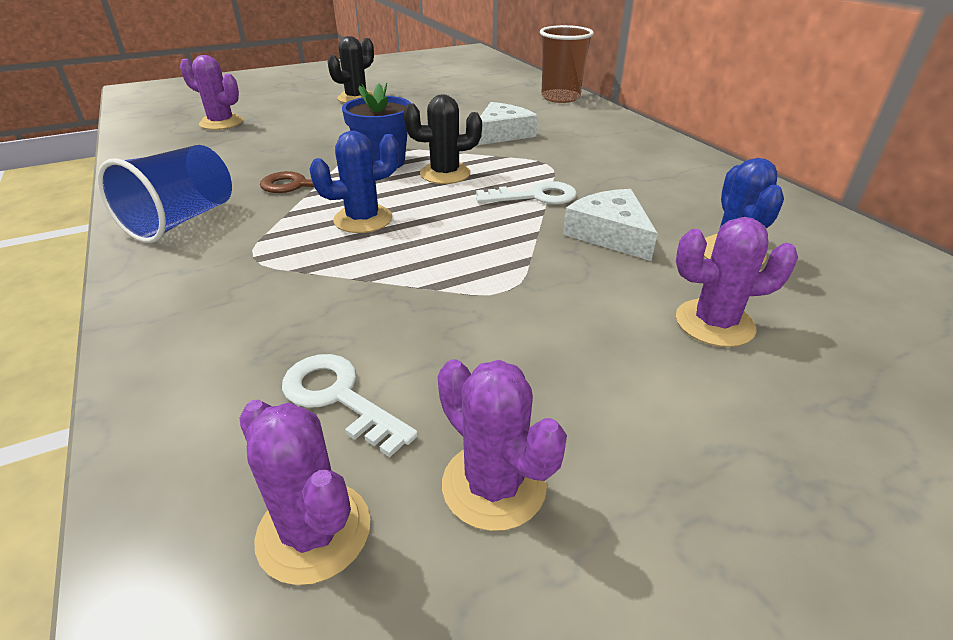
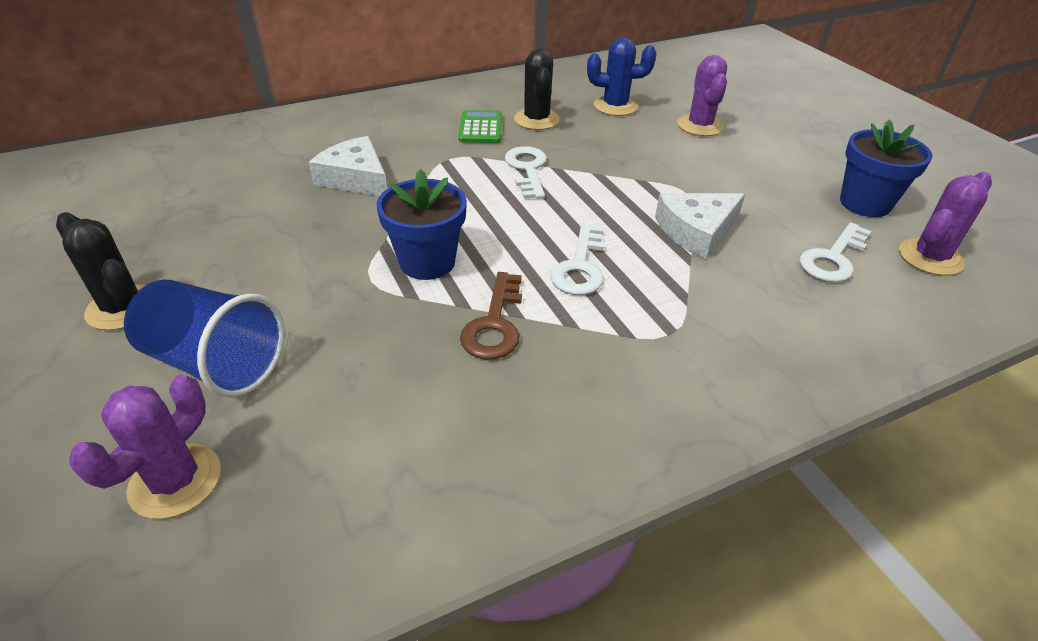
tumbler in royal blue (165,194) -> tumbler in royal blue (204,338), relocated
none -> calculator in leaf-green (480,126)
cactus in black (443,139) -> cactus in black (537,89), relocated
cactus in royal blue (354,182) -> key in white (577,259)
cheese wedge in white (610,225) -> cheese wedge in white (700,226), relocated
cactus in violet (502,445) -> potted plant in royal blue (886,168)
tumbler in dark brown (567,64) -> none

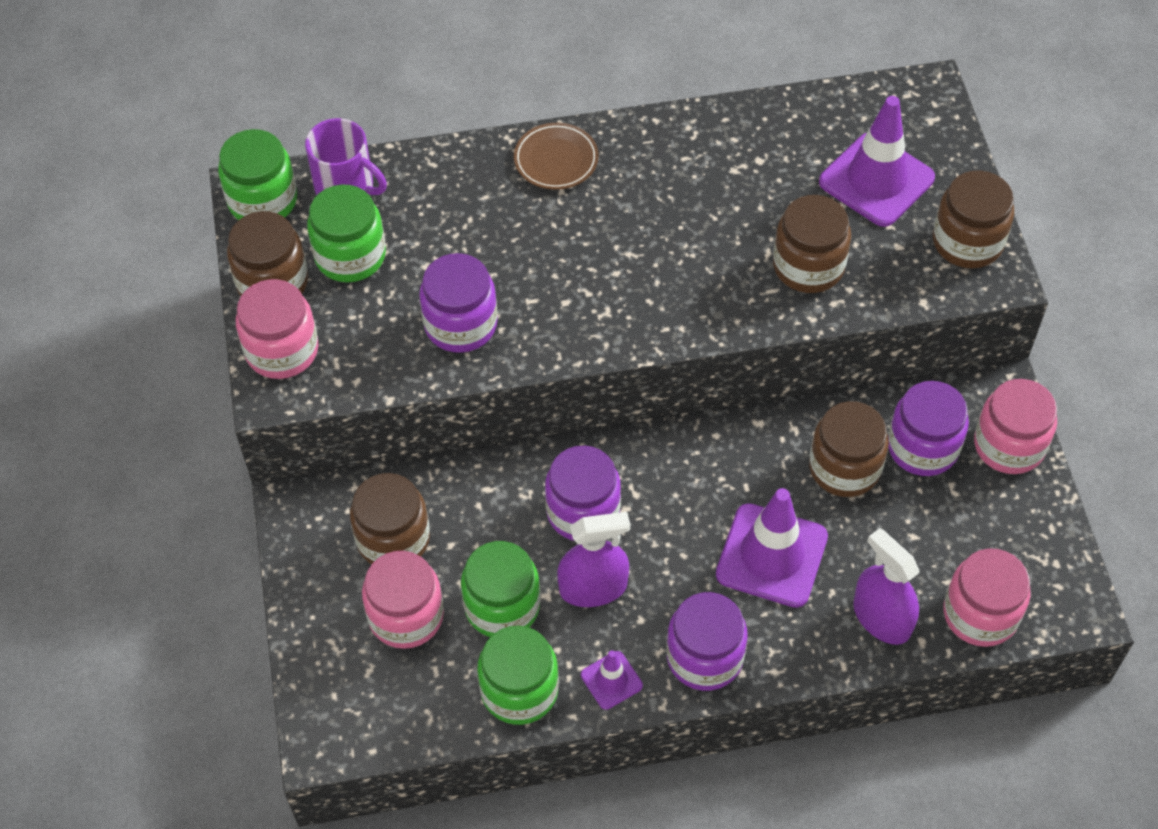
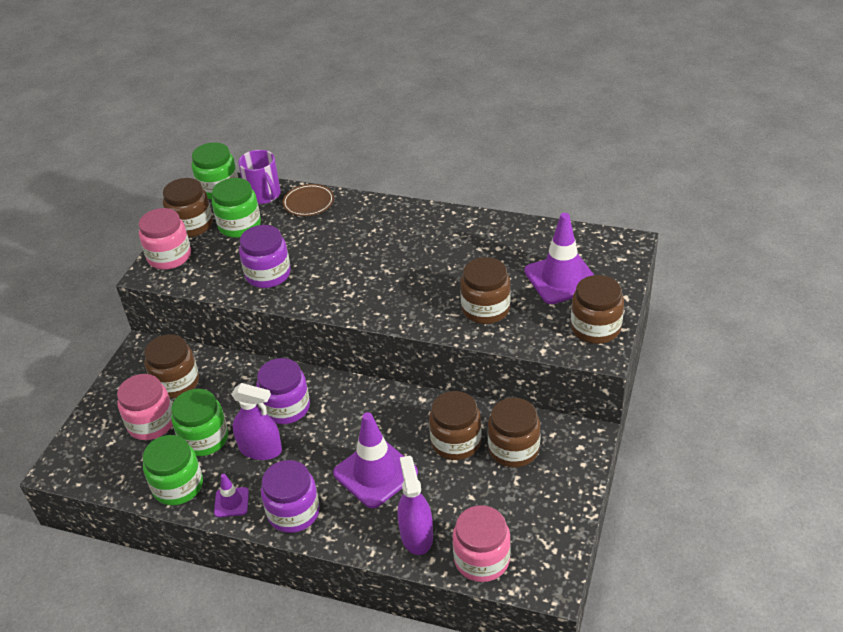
flat dish in dark brown (556,156) -> flat dish in dark brown (308,200), relocated
jar in violet (928,428) -> jar in dark brown (514,432)
jar in rosy (1015,426) -> none

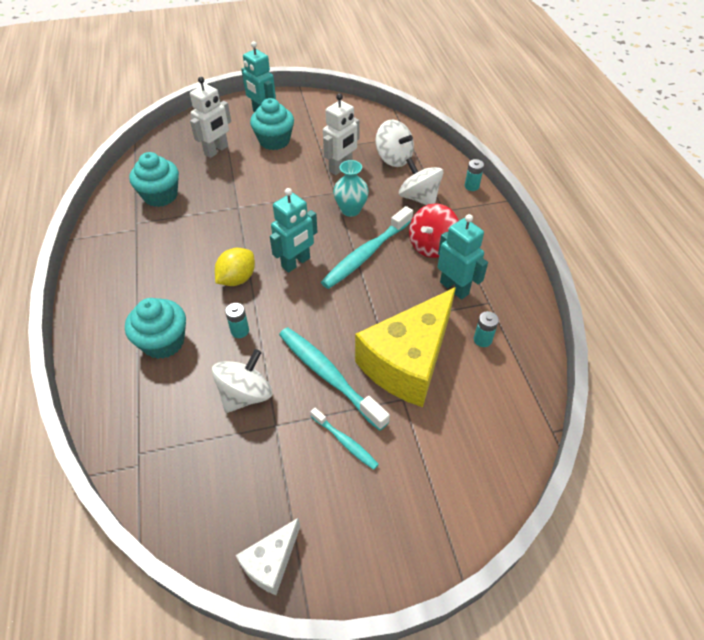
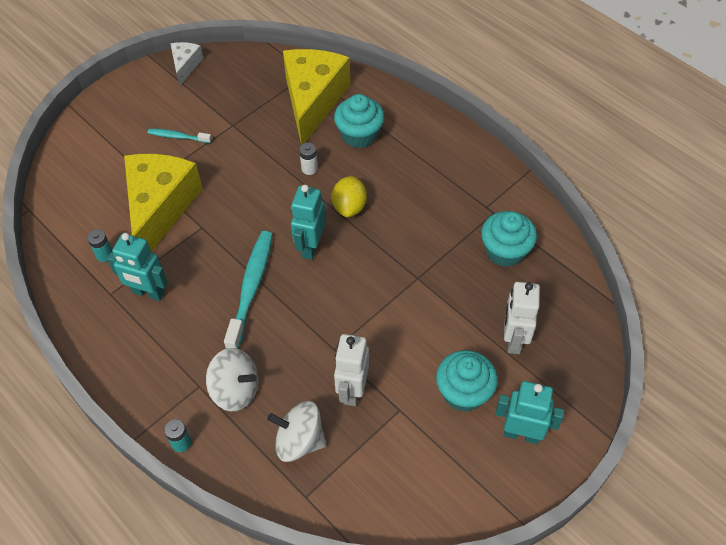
none -> cheese wedge in bright yellow (316,97)
AA battery in teal (237,320) -> AA battery in white (308,159)
whirligig in white (242,381) -> none
tooth brush in teal (334,379) -> none
flower vase in teal (351,188) -> none
whirligig in scarlet (433,230) -> none

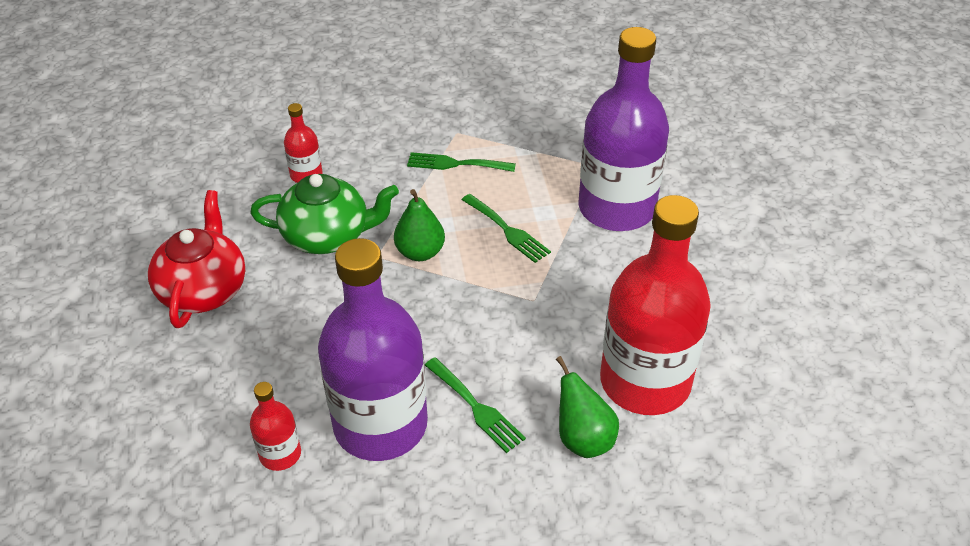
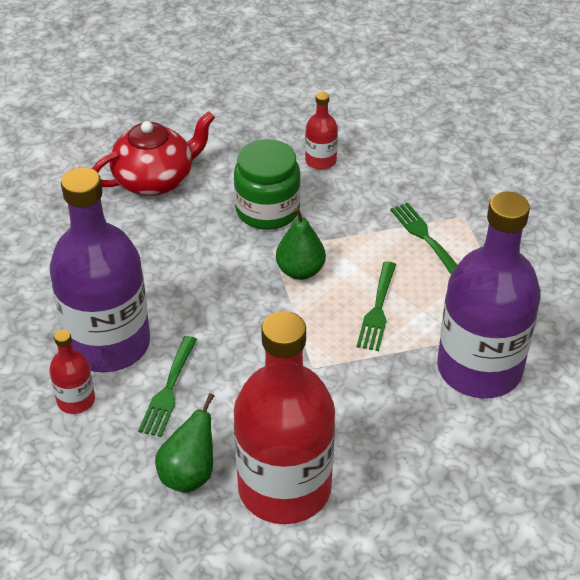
drink bottle in scarlet (275,426) -> drink bottle in scarlet (72,372), relocated
china teapot in leaf-green (324,214) -> jar in leaf-green (267,184)

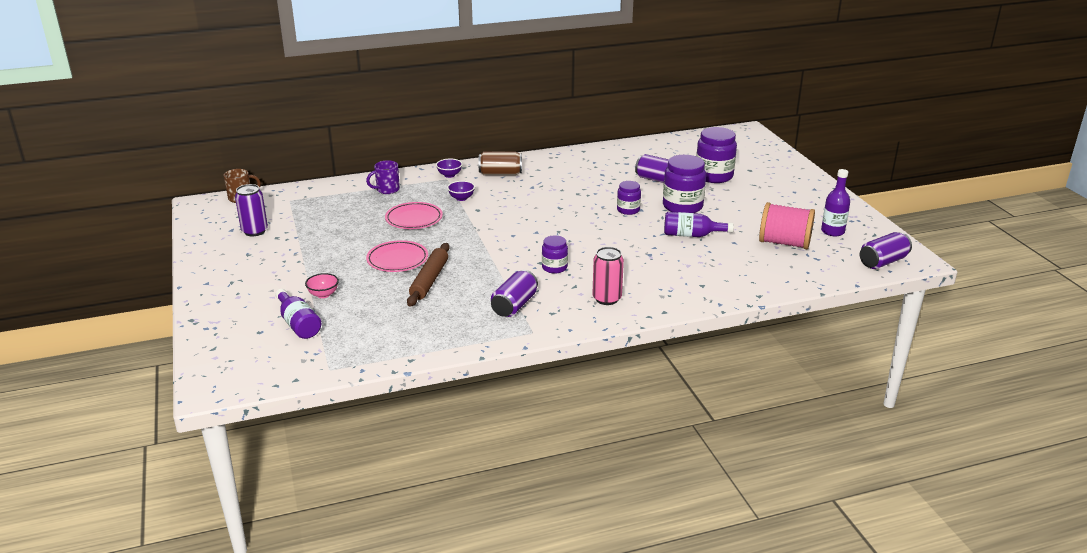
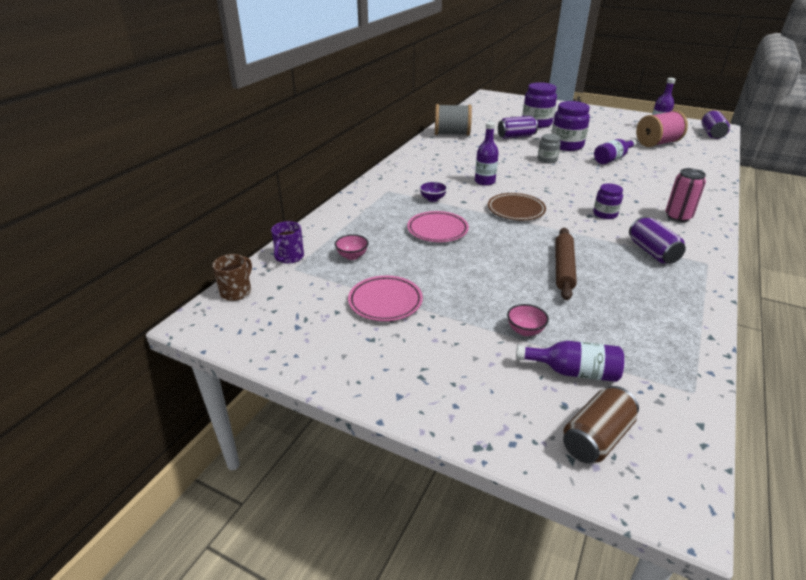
coffee mug in violet (383,177) -> coffee mug in violet (287,242), relocated
none -> serving bowl in rosy (351,247)
flat dish in rosy (397,256) -> flat dish in rosy (385,298), relocated
none -> spool in gray (453,120)
none -> drink bottle in violet (487,154)
none -> flat dish in dark brown (517,206)
jar in violet (629,198) -> jar in gray (549,148)
dough roller in dark brown (428,275) -> dough roller in dark brown (566,264), 45 degrees clockwise
tin in dark brown (500,163) -> tin in dark brown (601,424), relocated
tin in violet (251,210) -> none
serving bowl in violet (449,168) -> none

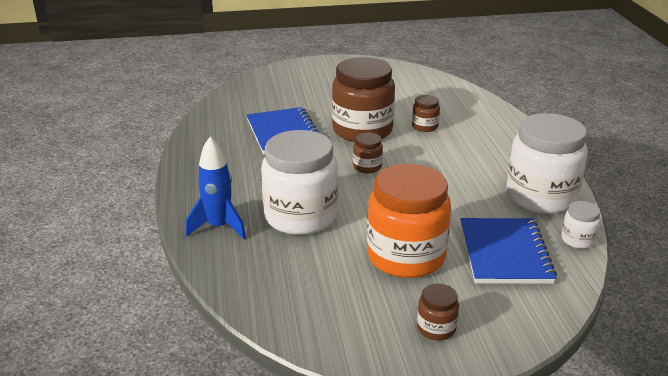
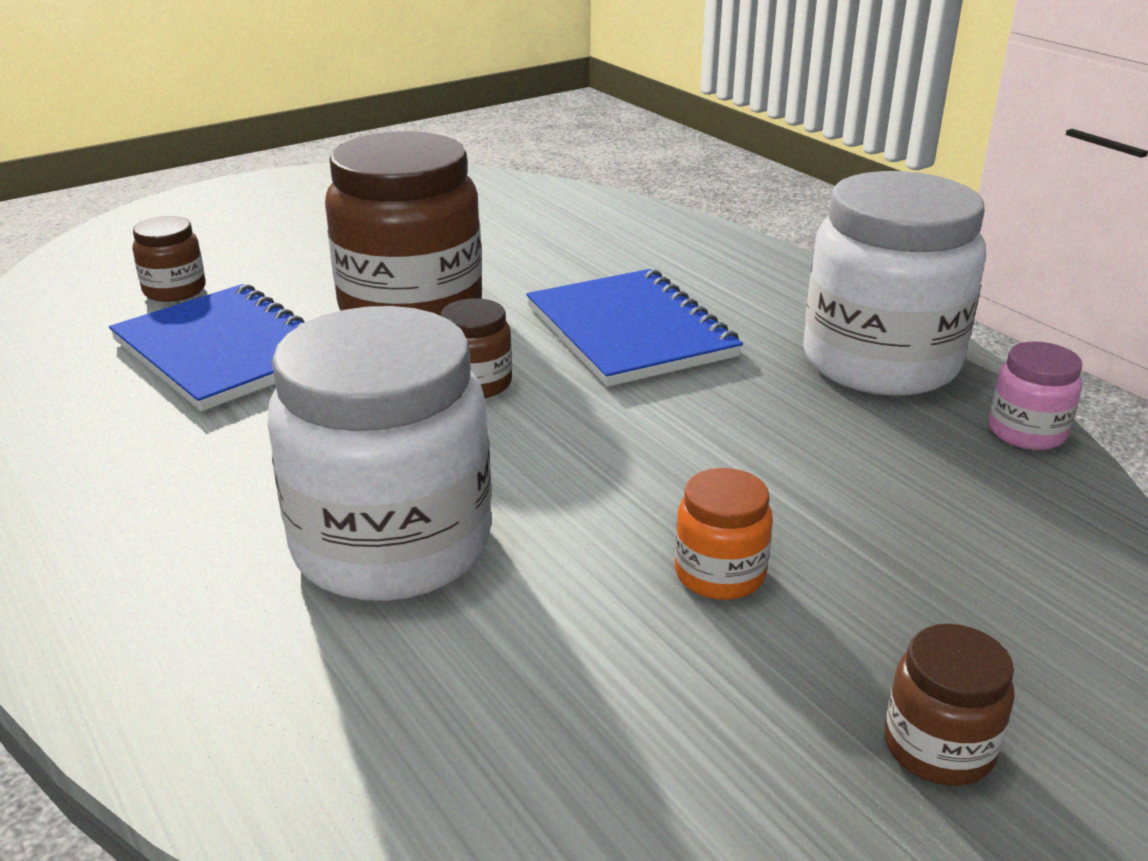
jar in dark brown (426,113) -> jar in dark brown (169,259), relocated
notepad in royal blue (509,251) -> notepad in royal blue (634,328), relocated
jar in orange (409,221) -> jar in orange (724,534), x0.44
jar in white (581,225) -> jar in rosy (1036,395)
toy rocket in royal blue (216,187) -> none

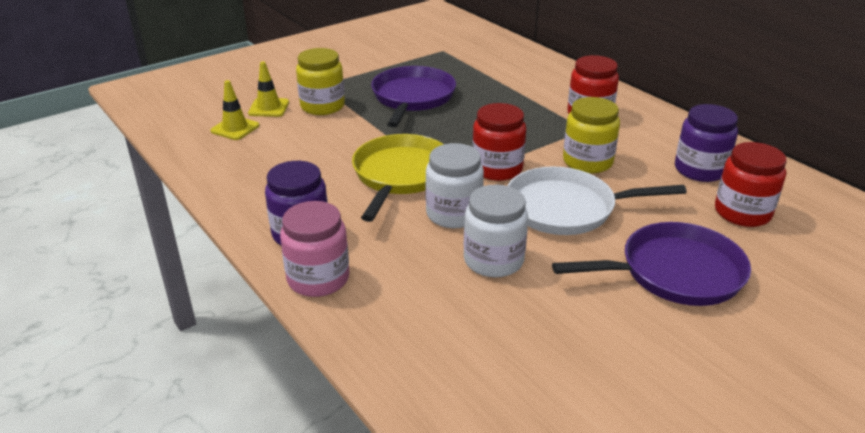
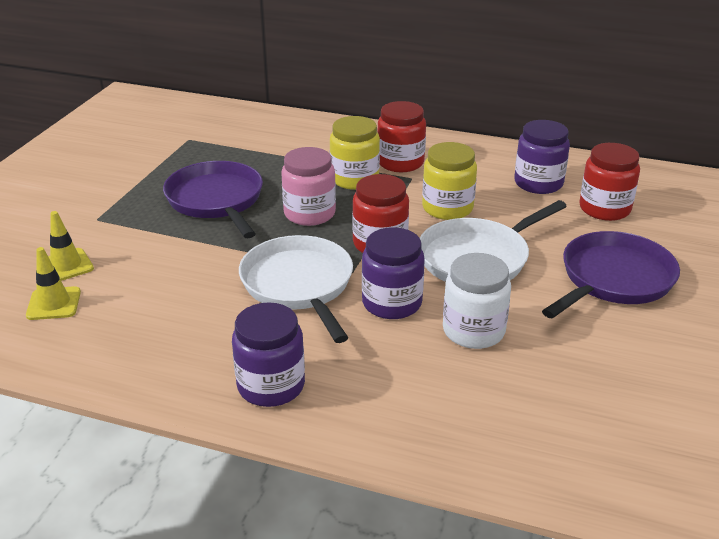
pan in bright yellow (398,178) -> pan in white (296,289)
jar in rosy (314,249) -> jar in rosy (308,186), relocated
jar in bright yellow (320,81) -> jar in bright yellow (355,153), relocated
jar in white (454,185) -> jar in violet (393,273)

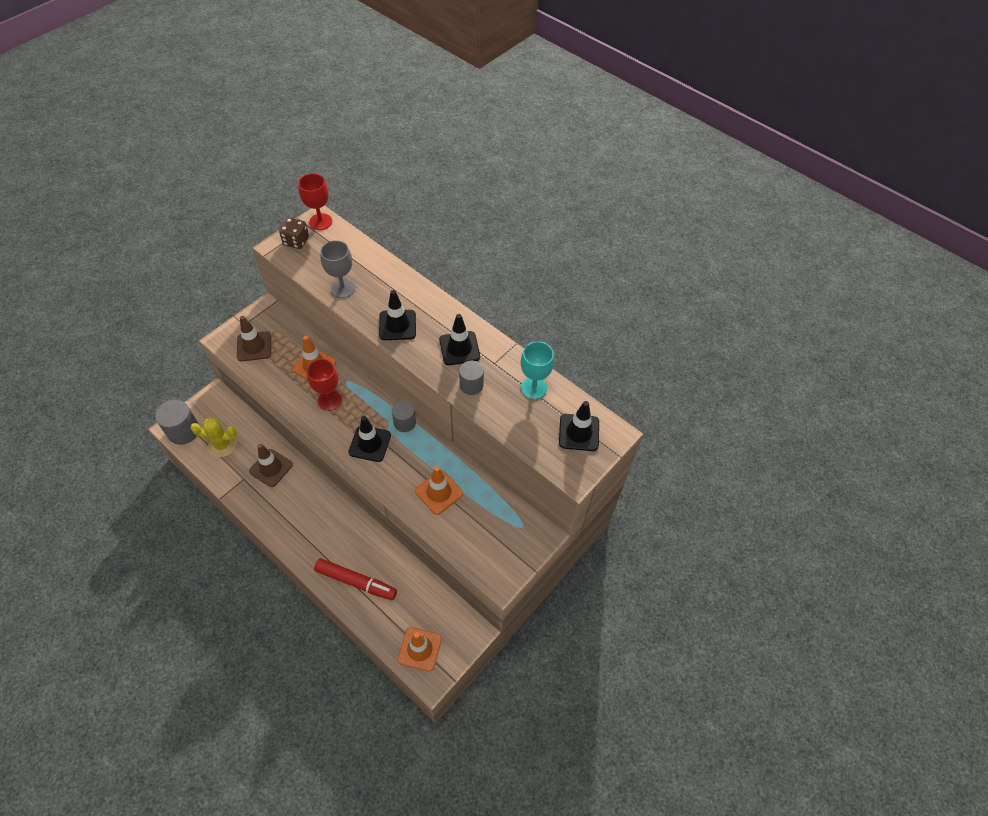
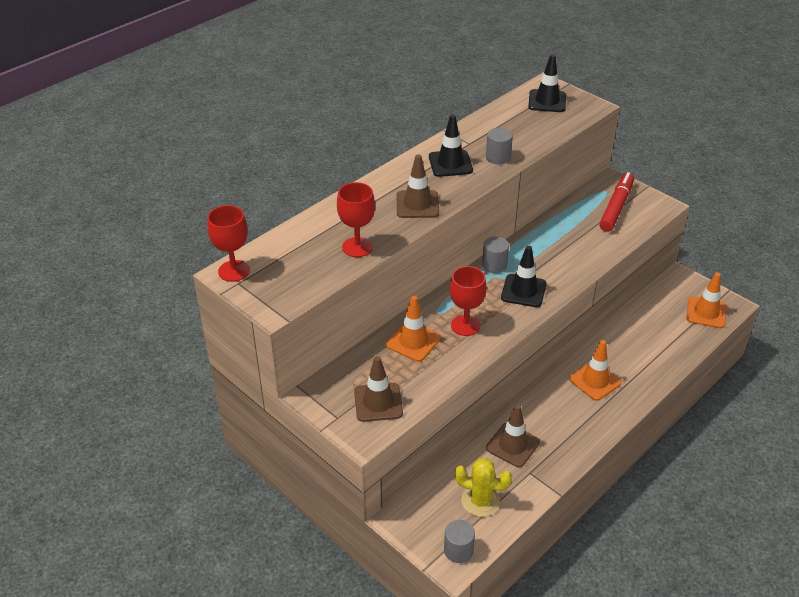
wine glass in gray (337,269) -> wine glass in scarlet (356,219)
safety cone in black (397,315) -> safety cone in dark brown (418,186)
cylinder shape in gray (177,422) -> cylinder shape in gray (459,541), x0.64
cactus in bright yellow (213,437) -> cactus in bright yellow (483,487), 75 degrees counterclockwise
safety cone in orange (439,490) -> safety cone in orange (595,370), relocated
marker in scarlet (355,579) -> marker in scarlet (616,202), relocated
dice in dark brown (294,233) -> none
wine glass in teal (537,370) -> none

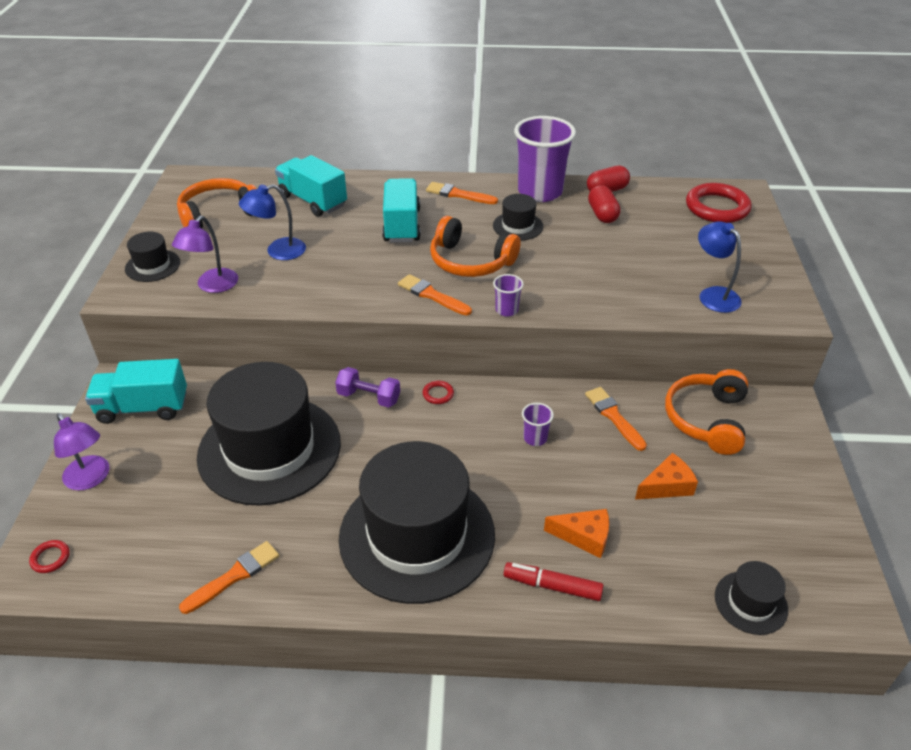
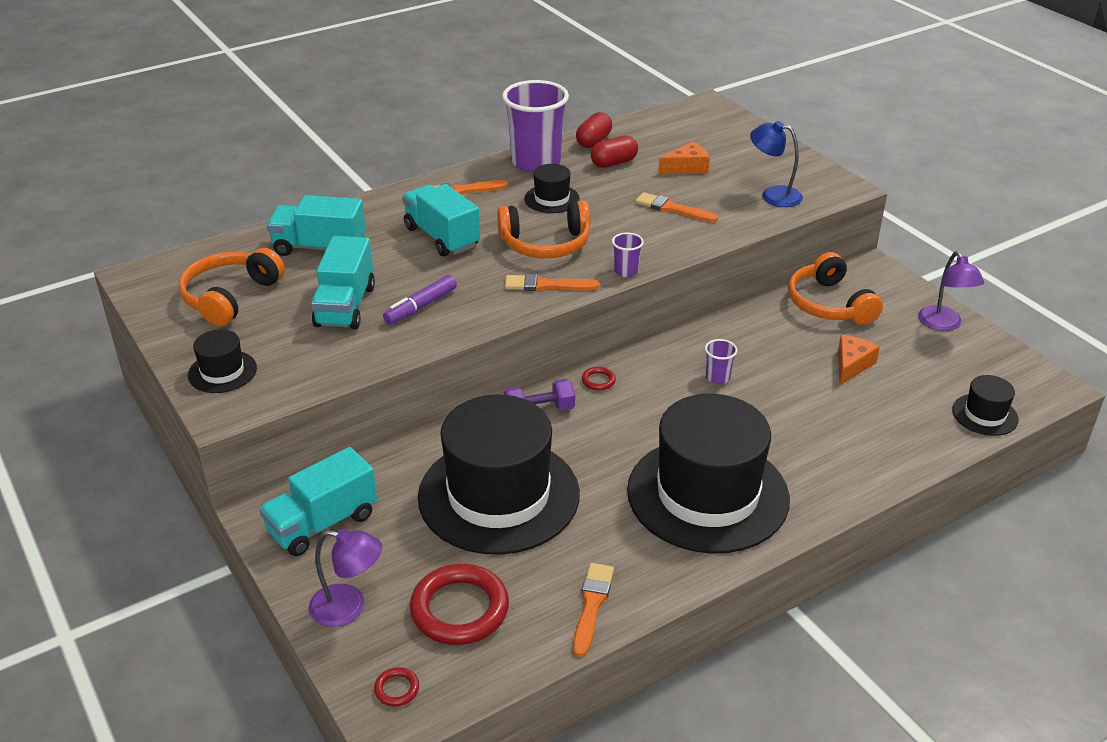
desk lamp in royal blue (272,222) -> lorry in teal (343,282)
none -> marker in violet (420,300)
hoop in scarlet (719,203) -> hoop in scarlet (459,604), relocated
capsule in scarlet (604,204) -> capsule in scarlet (614,151), 75 degrees counterclockwise
paintbrush in orange (616,419) -> paintbrush in orange (676,207), relocated
cheese wedge in orange (576,533) -> cheese wedge in orange (684,157), relocated
desk lamp in violet (205,254) -> desk lamp in violet (951,291), relocated
marker in scarlet (554,581) -> none

